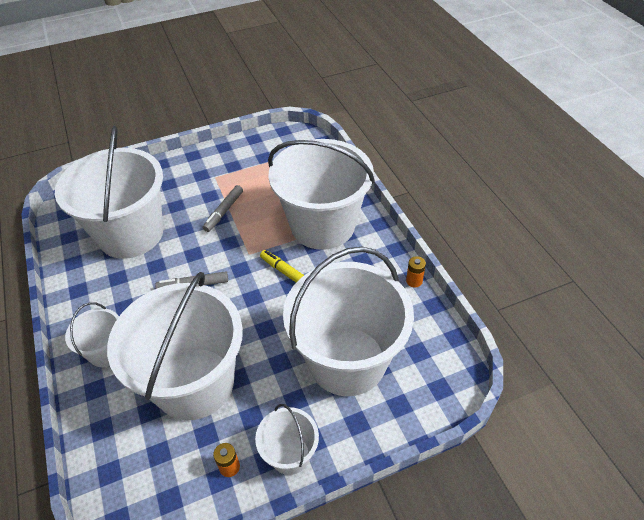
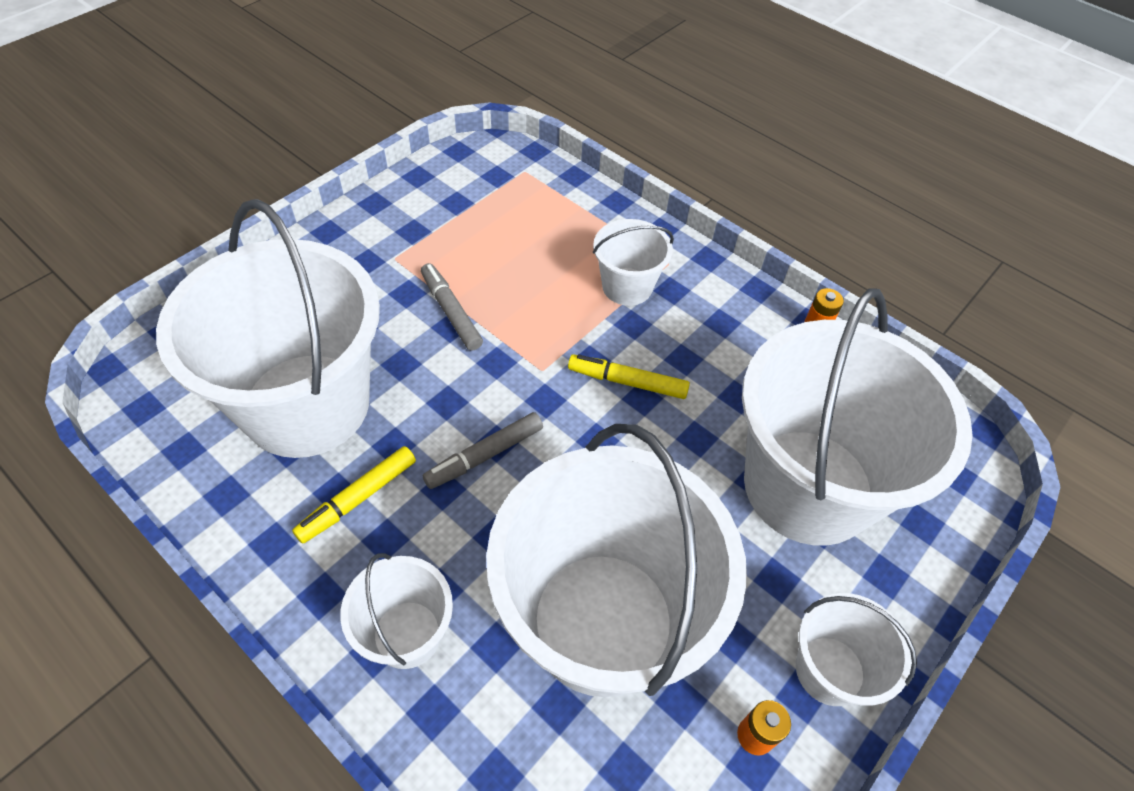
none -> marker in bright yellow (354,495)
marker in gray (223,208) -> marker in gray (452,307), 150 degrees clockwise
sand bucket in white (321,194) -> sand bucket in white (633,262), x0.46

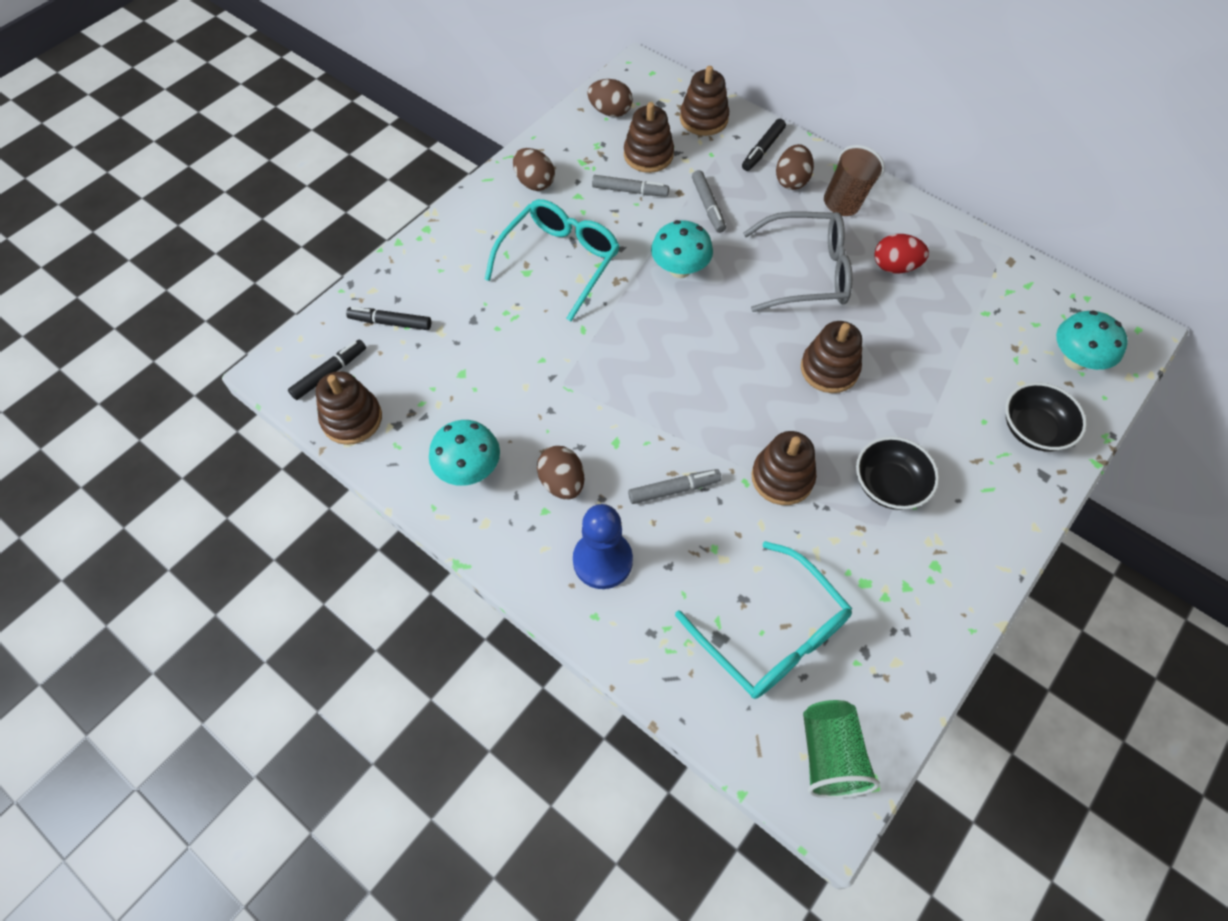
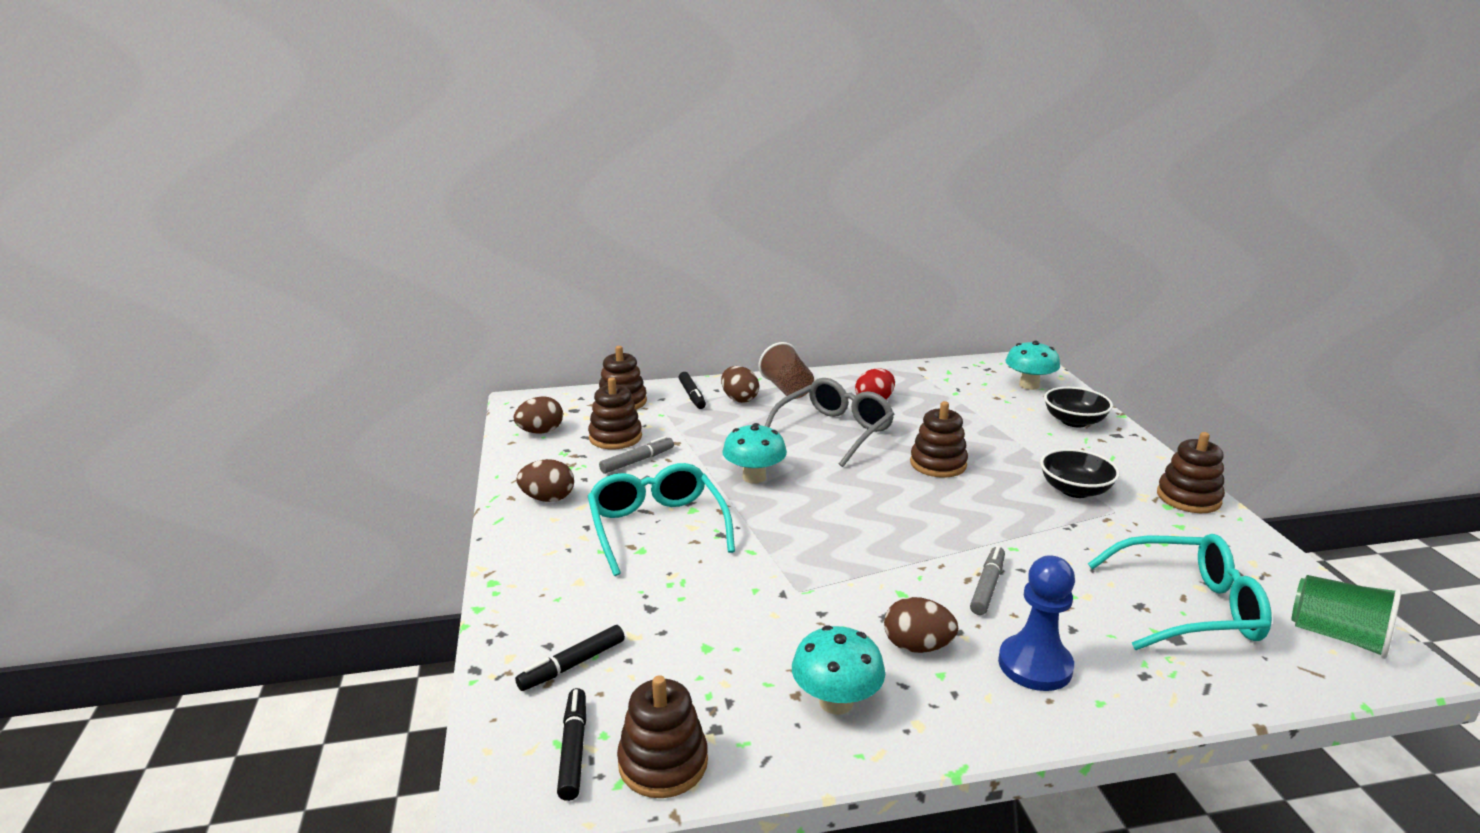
stacking rings in dark brown (784,468) -> stacking rings in dark brown (1191,472), relocated
marker in gray (709,201) -> none

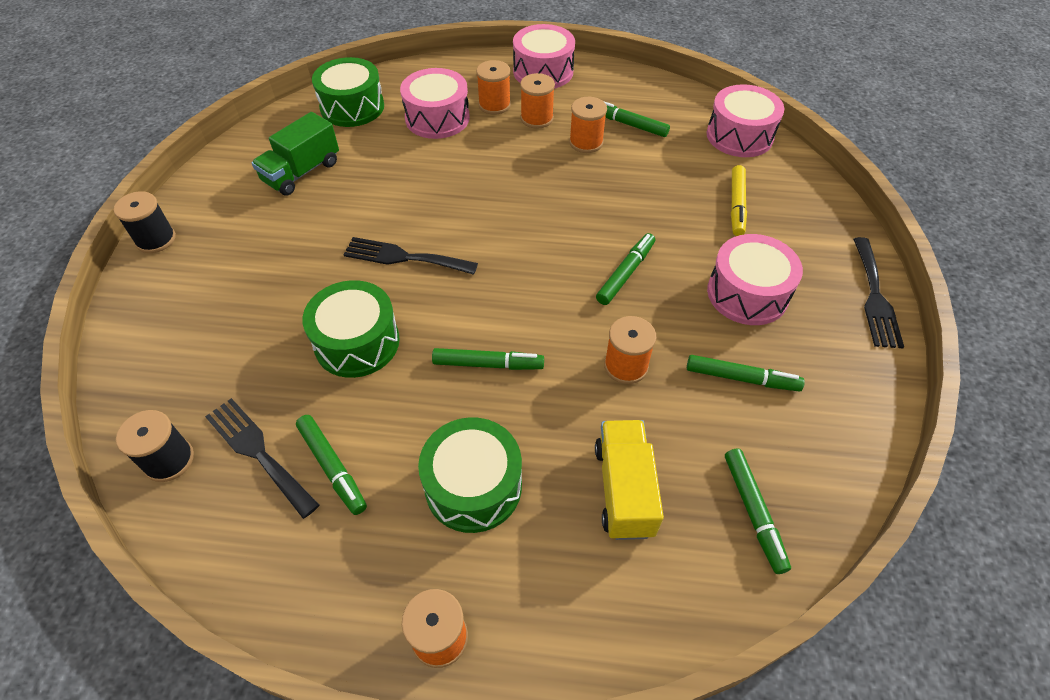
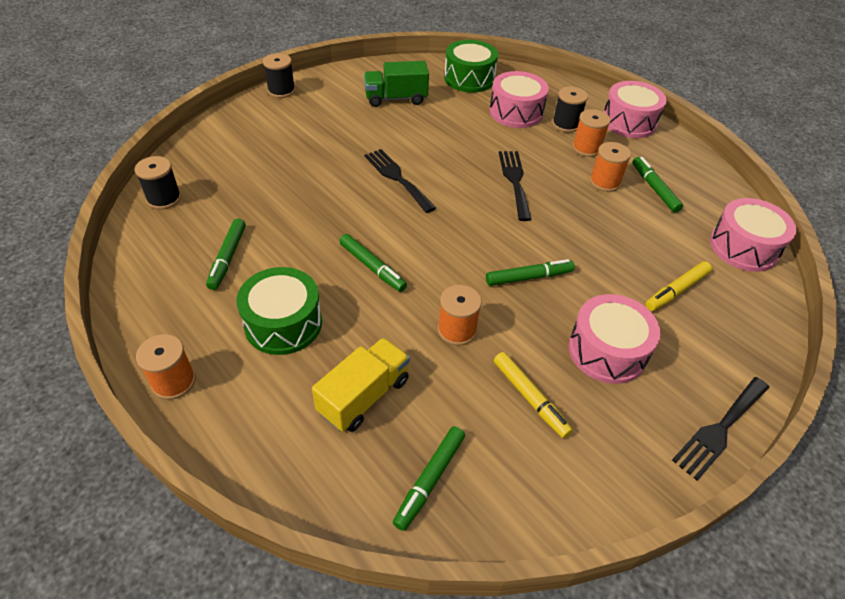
marker in leaf-green (746,373) -> marker in bright yellow (533,395)
fork in black (262,458) -> fork in black (515,186), relocated
spool in orange (493,87) -> spool in black (570,109)
toy drum in leaf-green (351,329) -> none

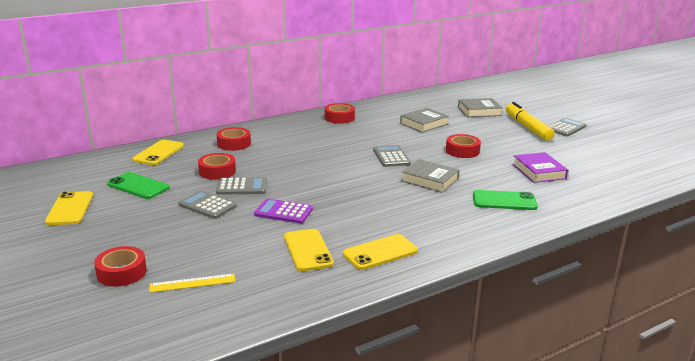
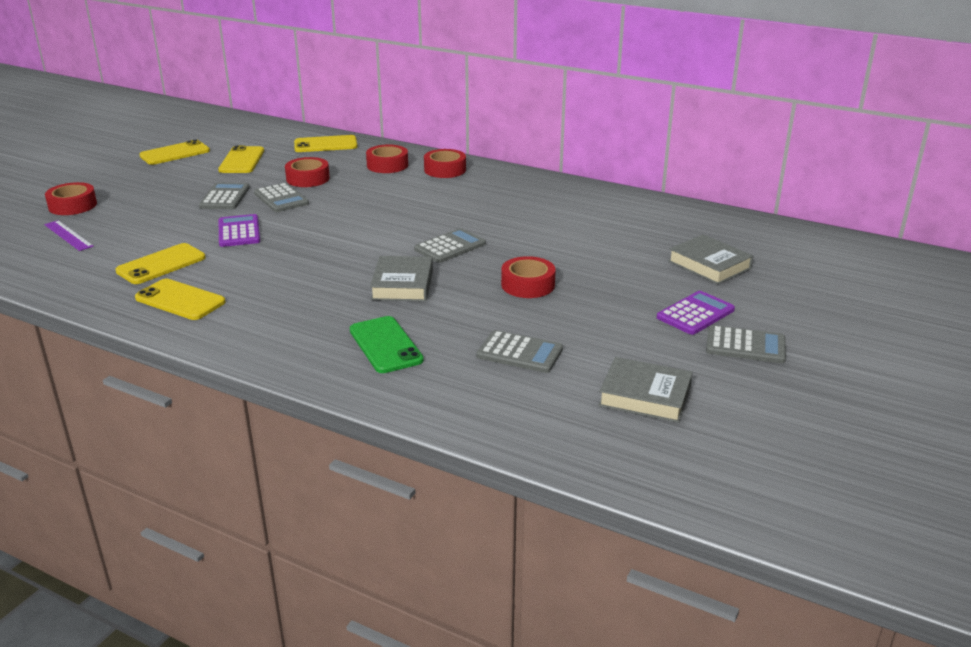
ruler in bright yellow (192,283) -> ruler in violet (69,235)
smartphone in leaf-green (138,185) -> smartphone in bright yellow (241,159)
roll of tape in scarlet (340,113) -> roll of tape in scarlet (445,163), relocated
hardback in violet (540,167) -> calculator in gray (519,351)
hardback in gray (424,120) -> hardback in gray (645,390), relocated
marker in bright yellow (530,121) -> calculator in violet (696,313)

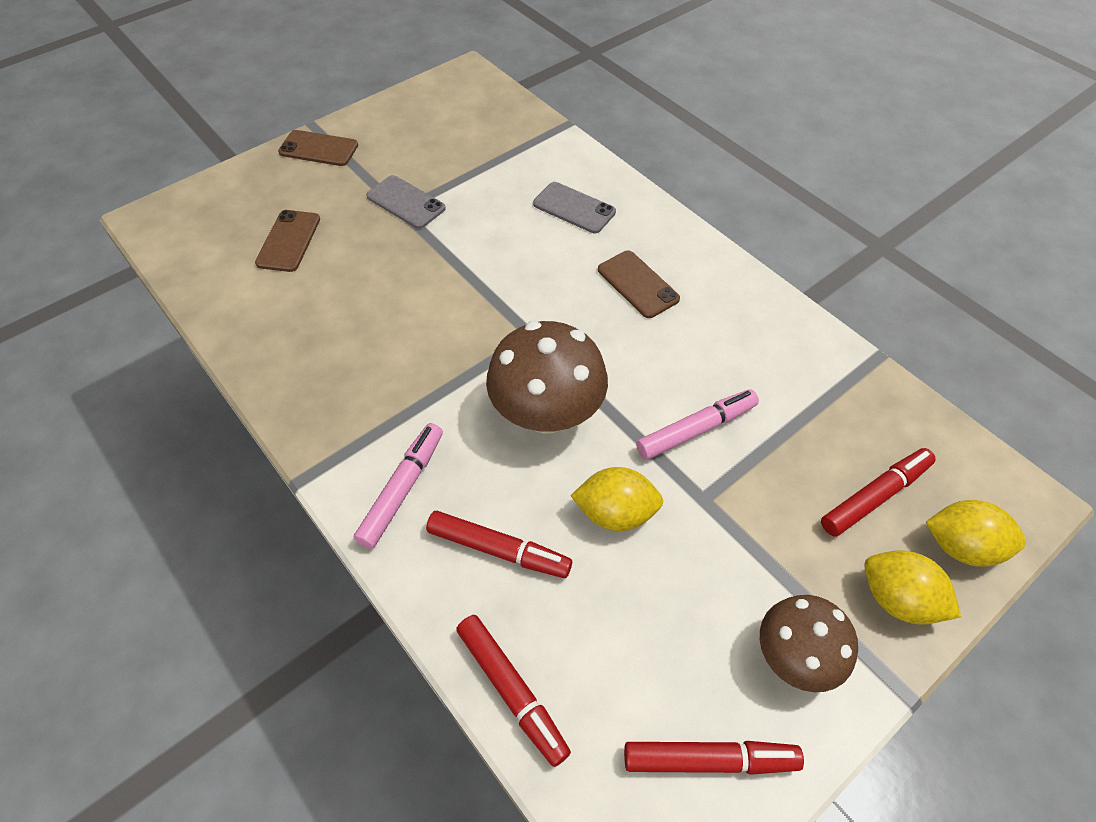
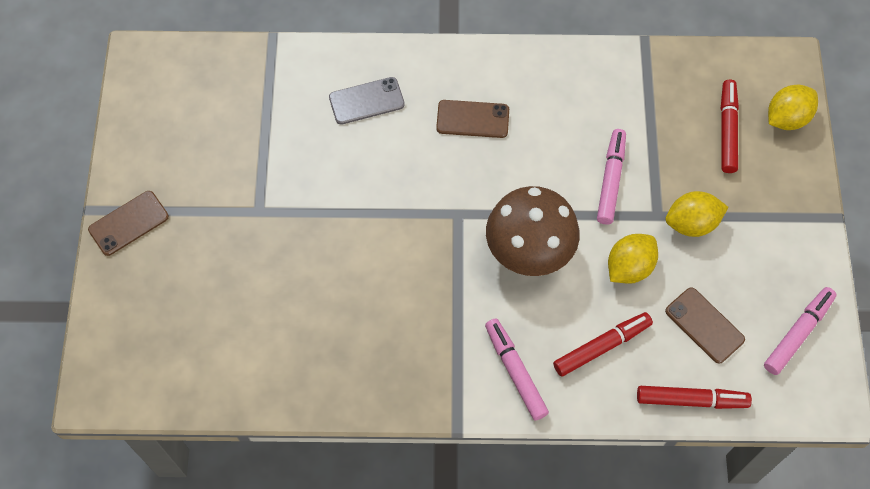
smartphone in dark brown (287,241) -> smartphone in dark brown (705,325), relocated
toy lemon in bright yellow (912,587) -> toy lemon in bright yellow (697,214), relocated
marker in scarlet (714,758) -> marker in rosy (800,331)
smartphone in gray (406,202) -> none
mushroom in dark brown (809,643) -> none

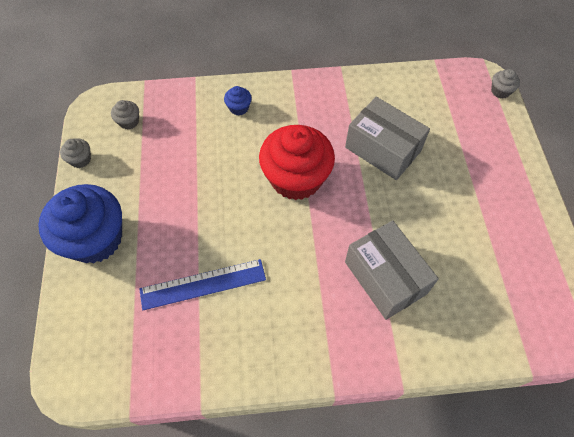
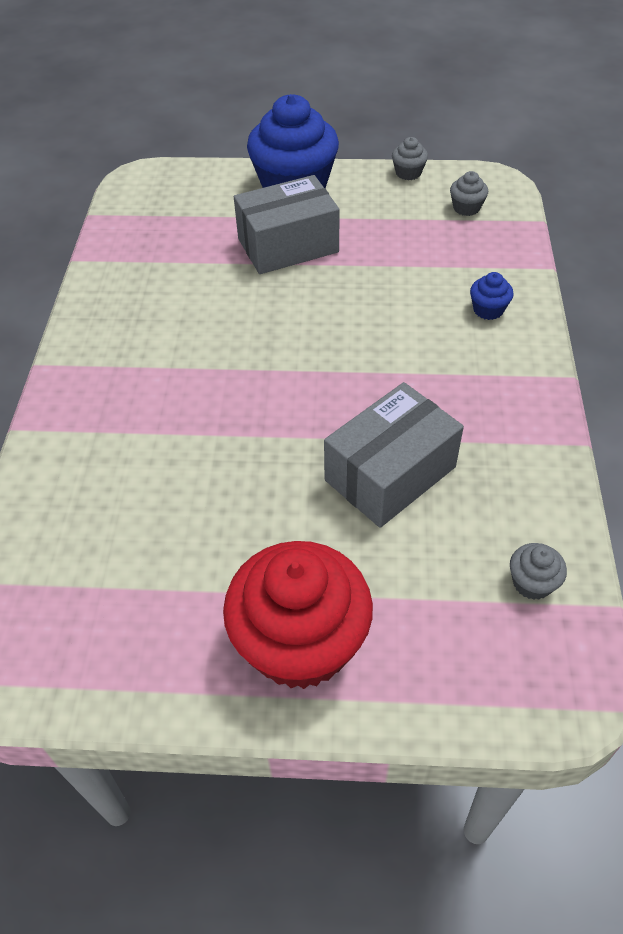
muffin in scarlet (297,162) -> muffin in scarlet (298,615), relocated
package in gray (392,270) -> package in gray (287,224), relocated
muffin in gray (505,83) -> muffin in gray (538,571), relocated
ruler in royal blue (202,284) -> none

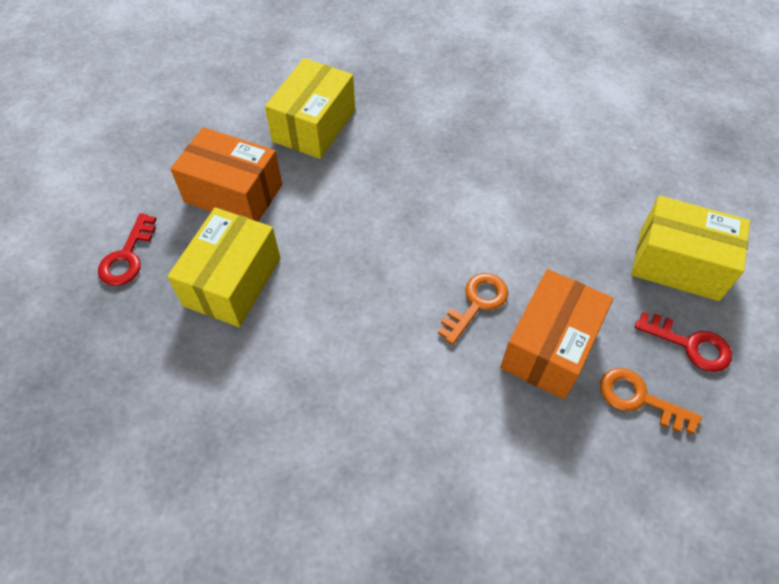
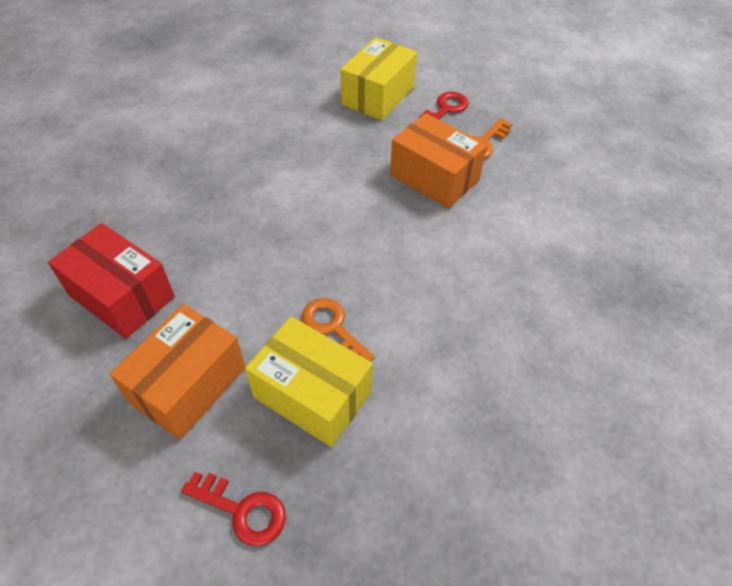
package in bright yellow (310,108) -> package in scarlet (111,281)
key in orange (473,309) -> key in orange (338,330), relocated

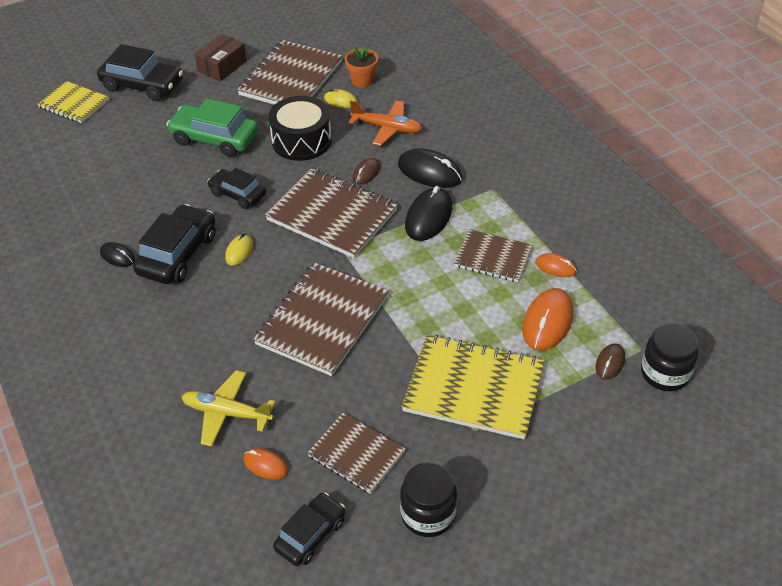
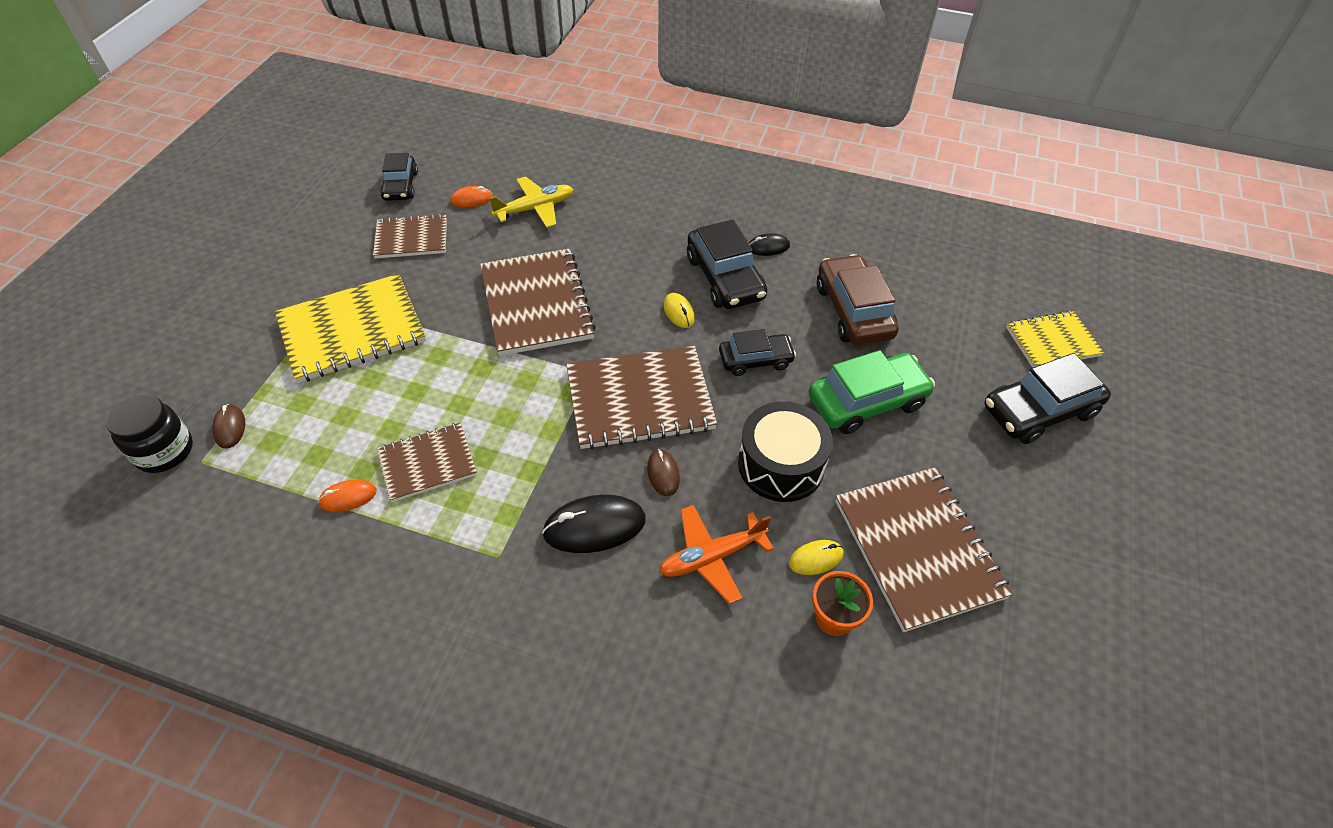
none -> car in dark brown (858,299)
package in dark brown (221,57) -> none
jar in black (428,499) -> none
mouse in black (428,213) -> none
mouse in orange (547,319) -> none

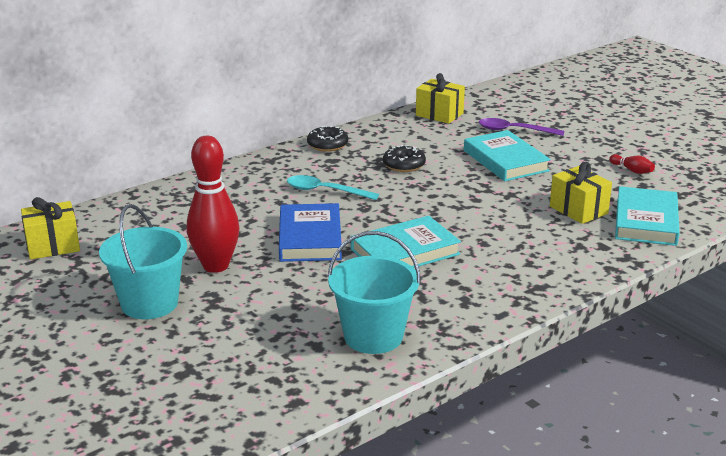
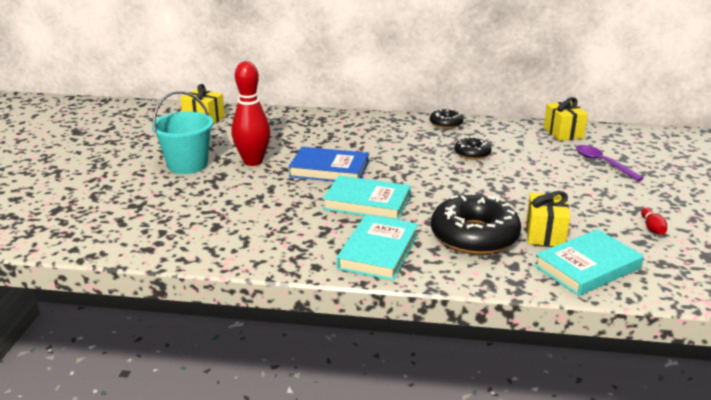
hardback in royal blue (310,232) -> hardback in royal blue (328,164), 60 degrees clockwise
hardback in teal (507,155) -> hardback in teal (377,247), relocated
none -> glazed donut in black (476,225)
teaspoon in teal (333,187) -> none
sand bucket in teal (374,292) -> none

